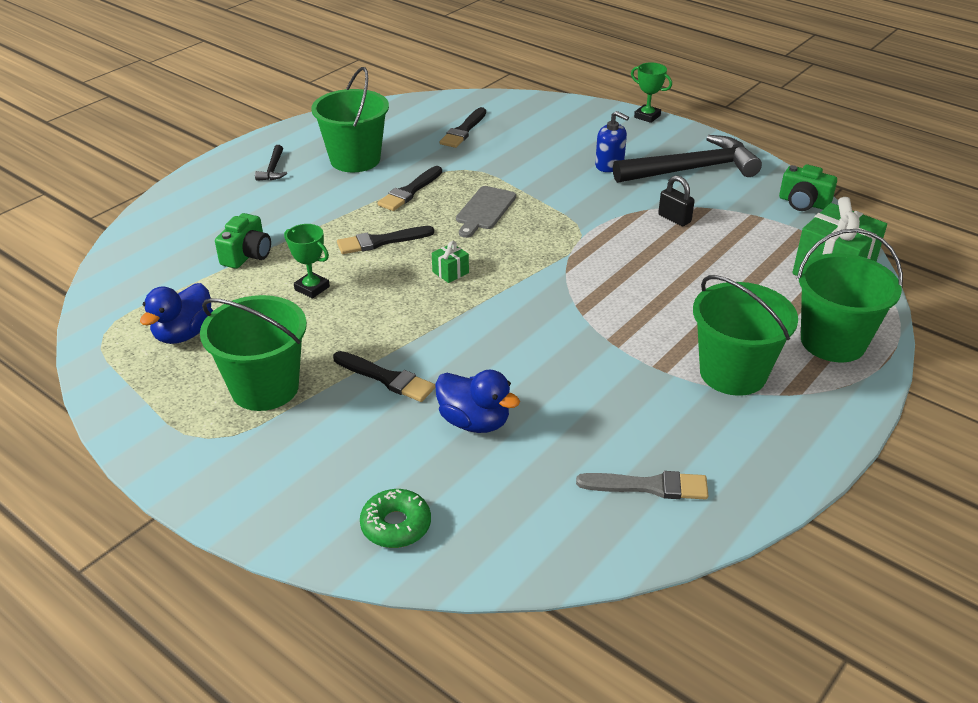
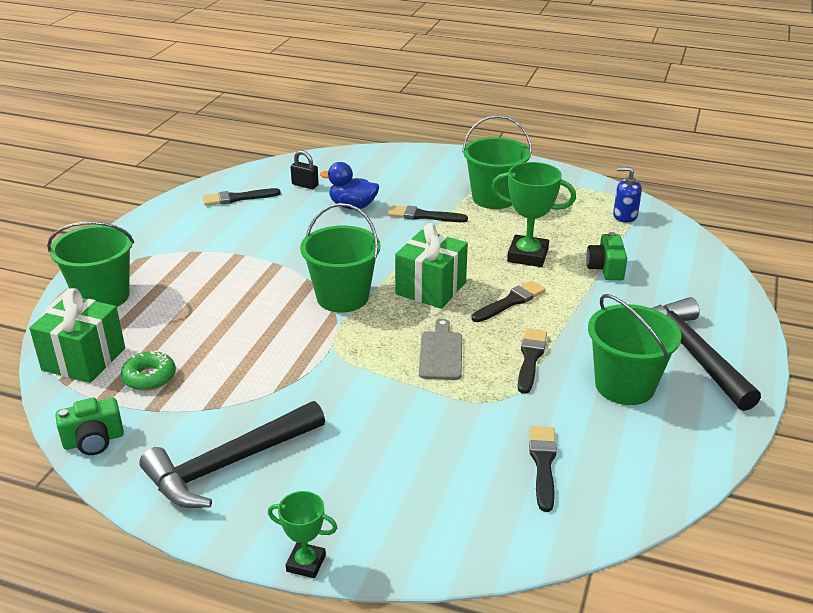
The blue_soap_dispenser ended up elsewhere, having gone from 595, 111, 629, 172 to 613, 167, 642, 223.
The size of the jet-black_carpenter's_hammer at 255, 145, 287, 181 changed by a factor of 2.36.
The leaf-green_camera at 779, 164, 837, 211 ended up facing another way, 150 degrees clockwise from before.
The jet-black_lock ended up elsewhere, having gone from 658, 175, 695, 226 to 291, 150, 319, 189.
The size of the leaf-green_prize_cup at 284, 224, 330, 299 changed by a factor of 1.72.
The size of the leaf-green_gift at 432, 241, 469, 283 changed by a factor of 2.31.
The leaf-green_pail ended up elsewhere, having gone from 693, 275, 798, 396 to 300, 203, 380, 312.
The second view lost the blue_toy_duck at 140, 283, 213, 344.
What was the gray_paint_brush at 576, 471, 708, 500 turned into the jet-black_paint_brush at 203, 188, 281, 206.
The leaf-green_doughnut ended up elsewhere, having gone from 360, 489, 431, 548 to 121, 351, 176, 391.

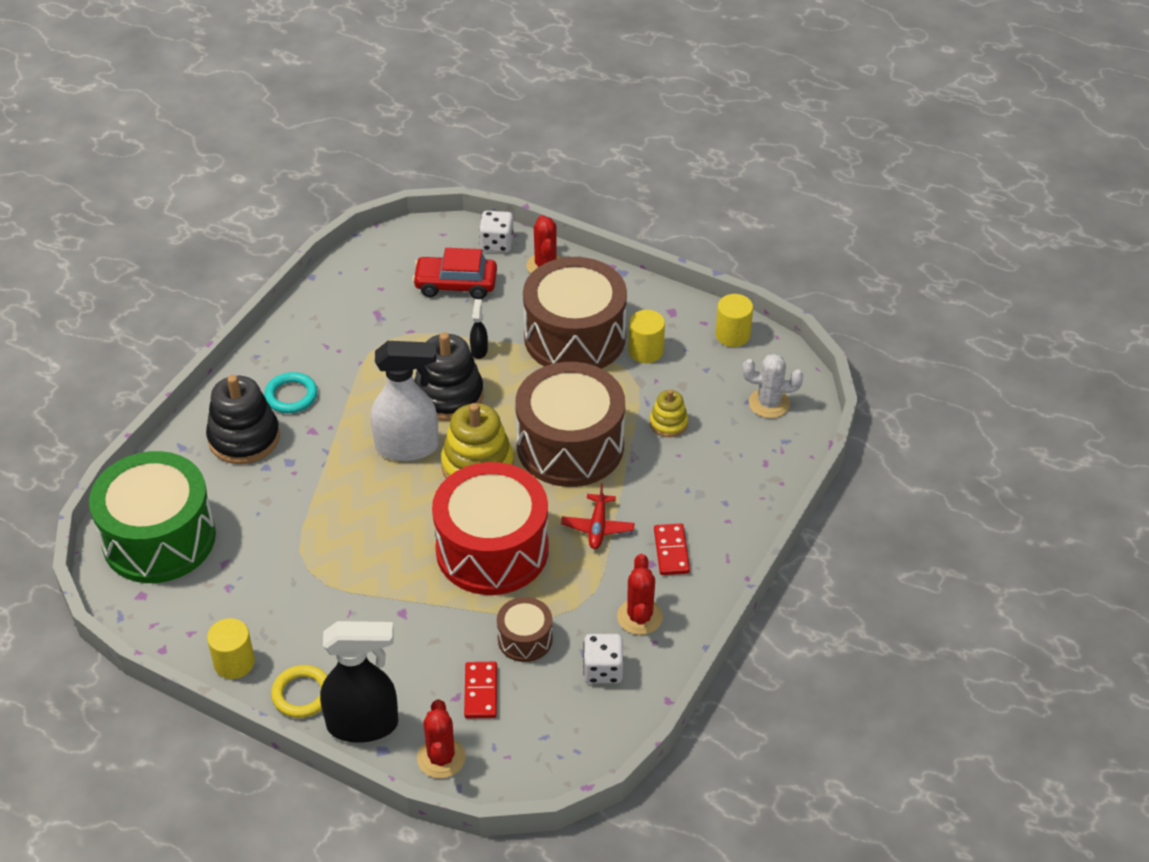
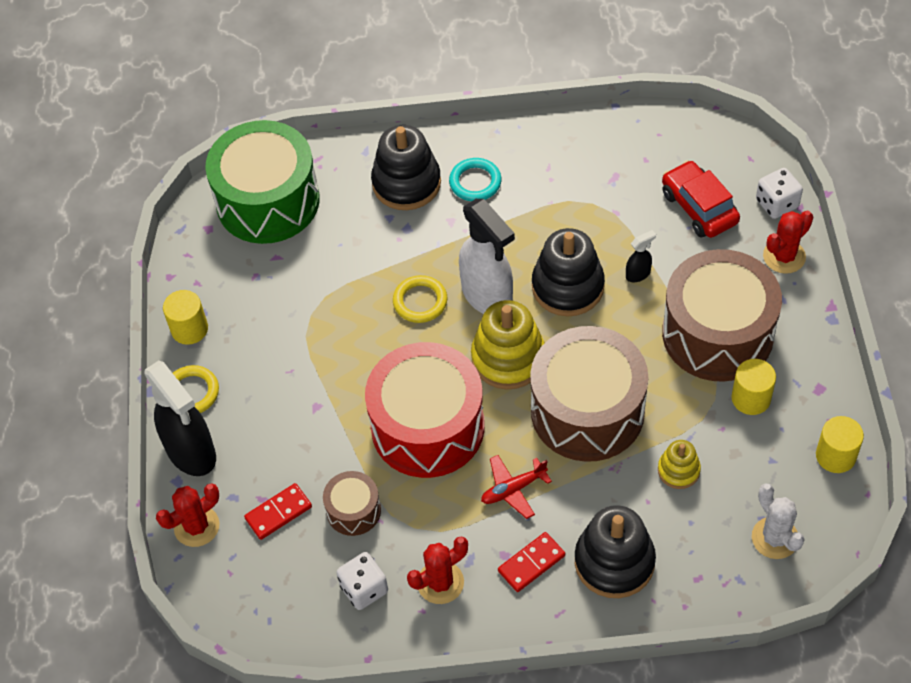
The second view gained the golden_torus at 393, 275, 448, 323.
The second view gained the jet-black_ring_stacker at 575, 505, 656, 598.

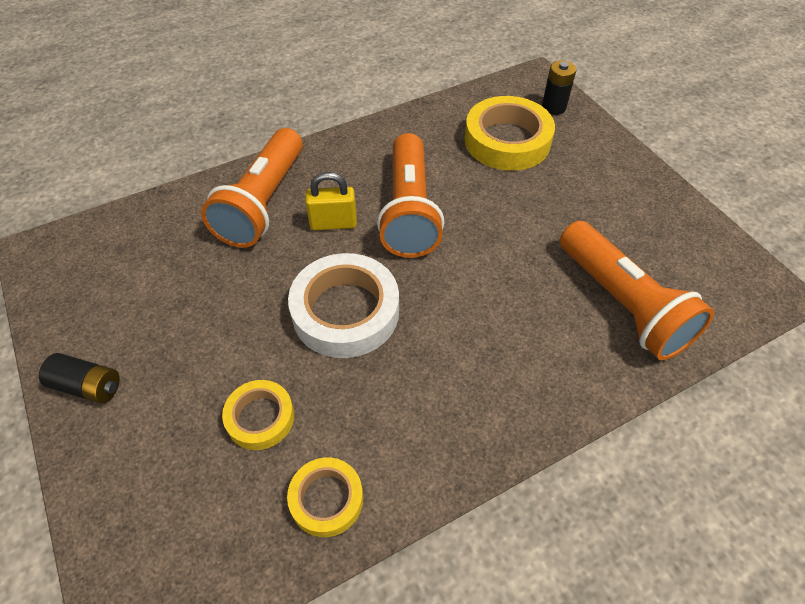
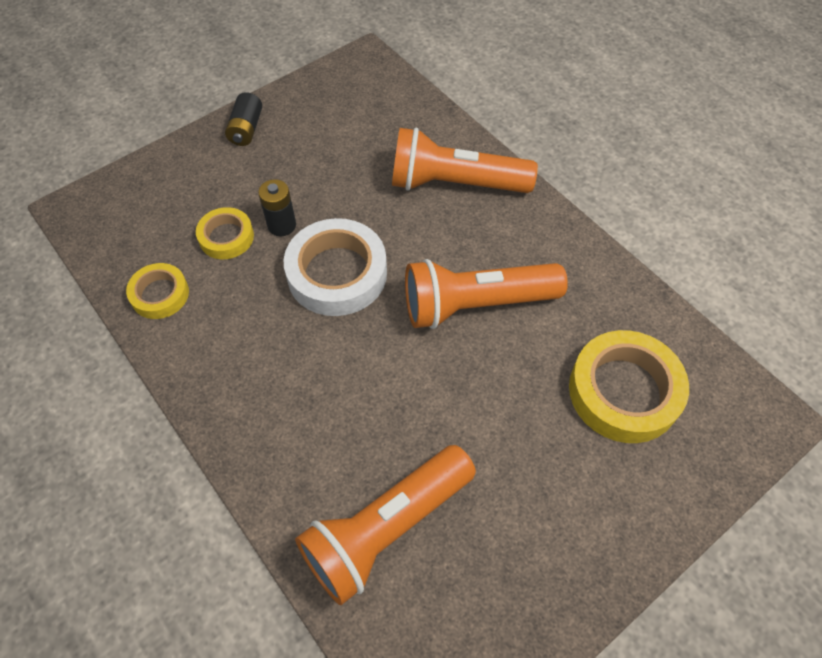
The jet-black_battery ended up elsewhere, having gone from 542, 60, 576, 115 to 258, 179, 296, 236.
The second view lost the golden_lock at 305, 172, 357, 230.

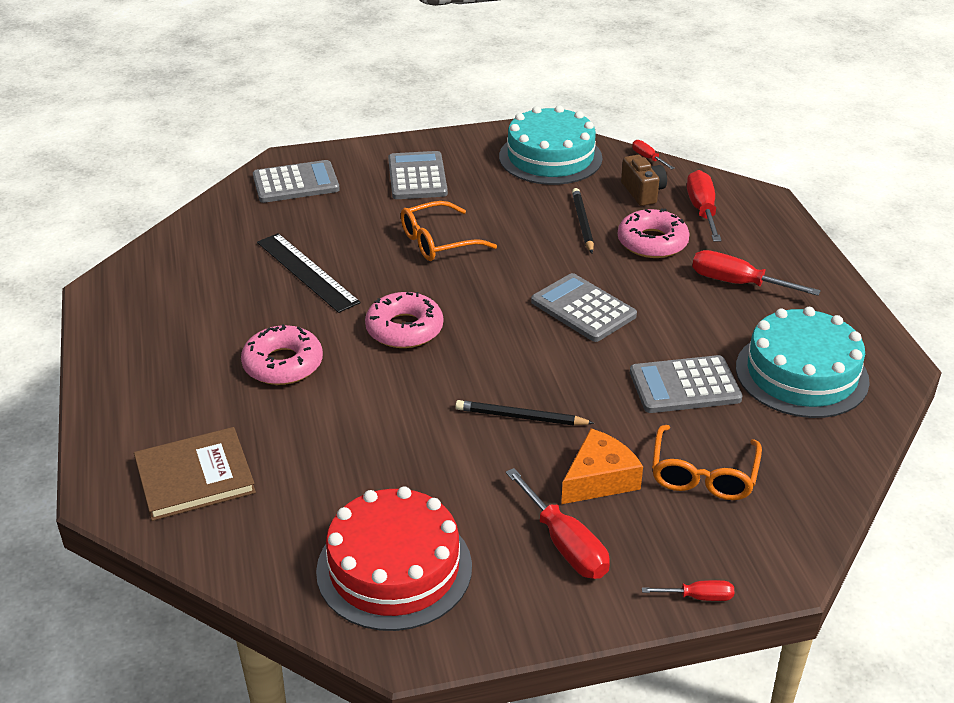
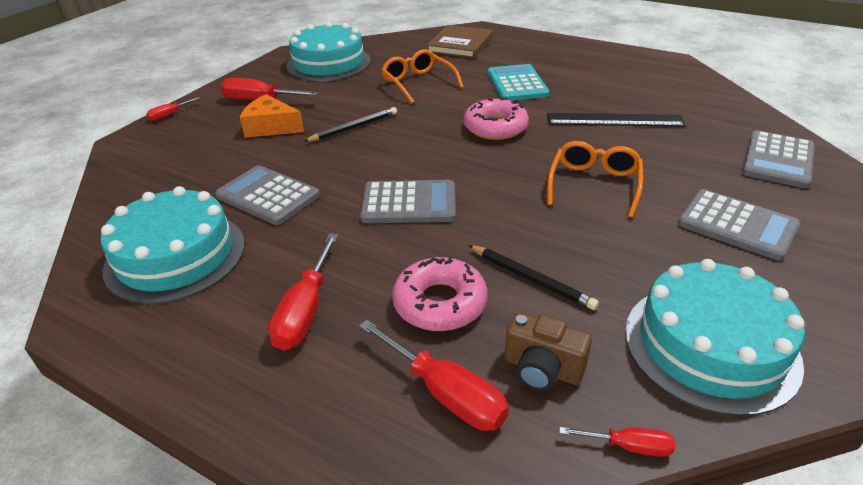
The crimson_screwdriver at 692, 250, 821, 296 ended up facing another way, 120 degrees clockwise from before.
Where the rosy_doughnut stood at 241, 324, 323, 385, the aqua_pocket_calculator came to stand at 488, 64, 550, 101.
The gray_pocket_calculator at 630, 355, 743, 413 ended up facing another way, 90 degrees counterclockwise from before.
The orange-coloured_spectacles ended up elsewhere, having gone from 652, 425, 762, 500 to 381, 49, 464, 104.
The orange-coloured_cheese at 561, 428, 643, 504 ended up facing another way, 105 degrees clockwise from before.
What was the crimson_gateau at 316, 487, 472, 631 turned into the aqua_gateau at 286, 22, 371, 81.

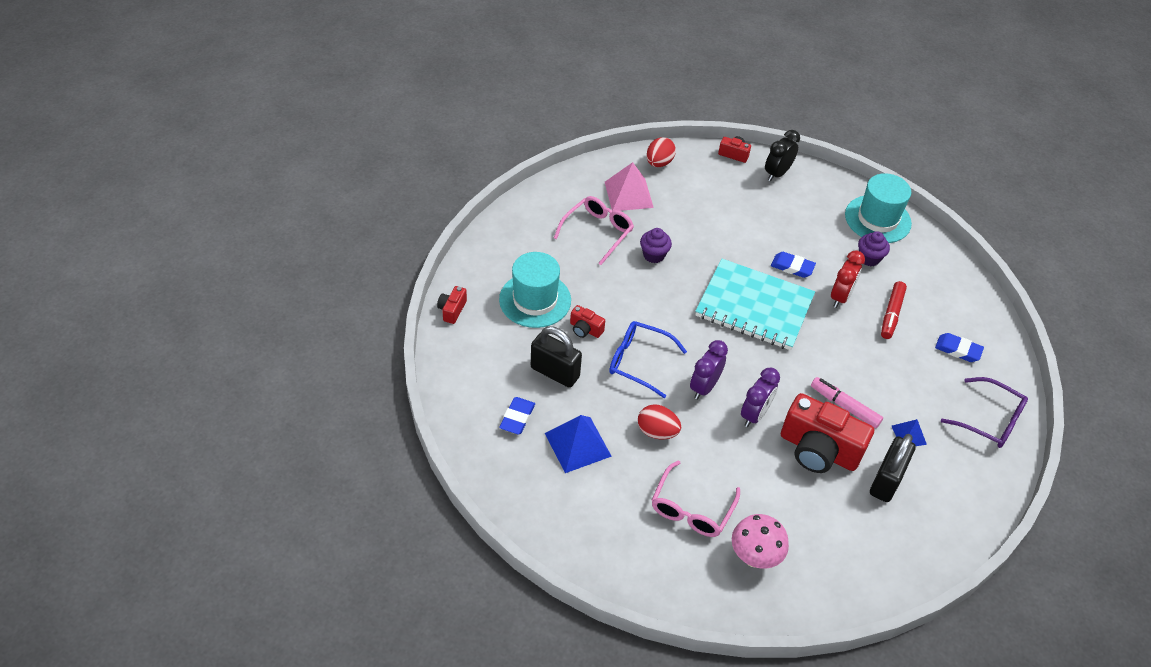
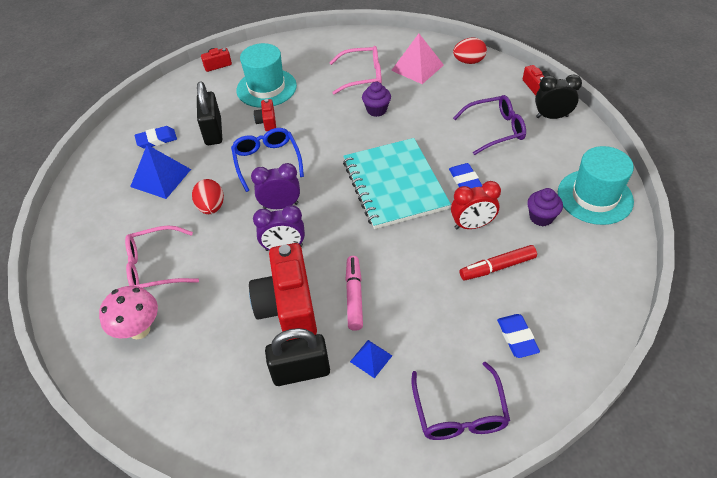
The second view gained the purple_spectacles at 453, 95, 526, 155.

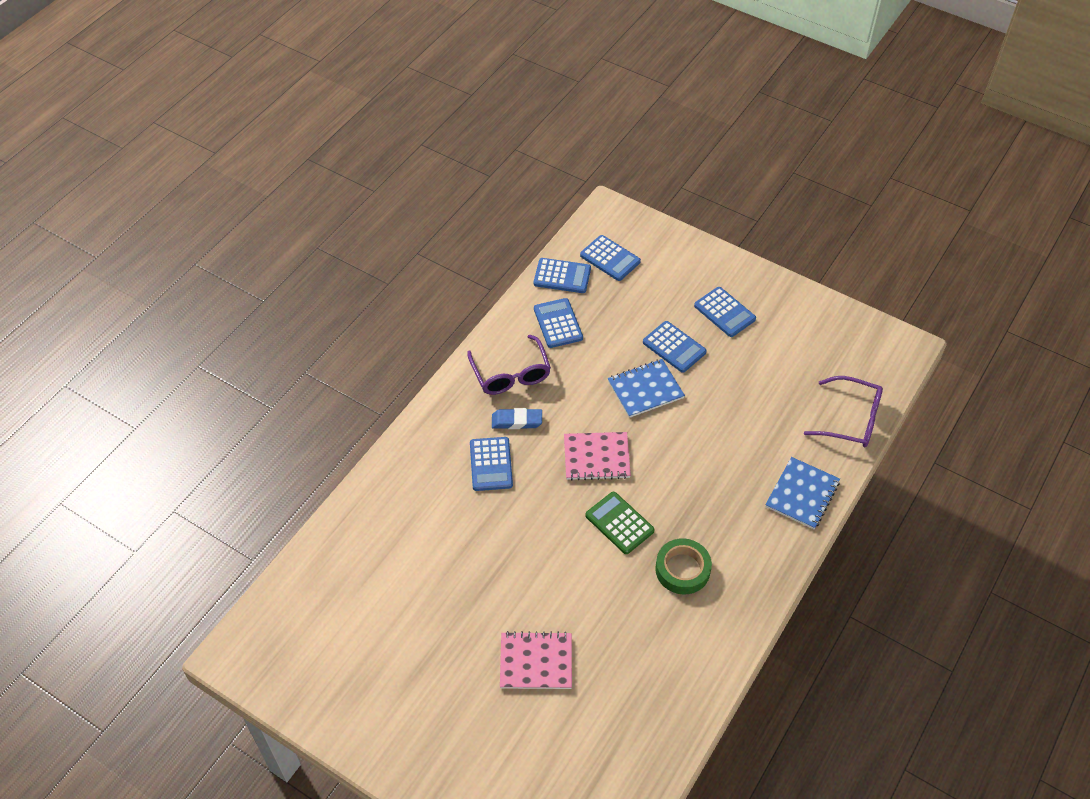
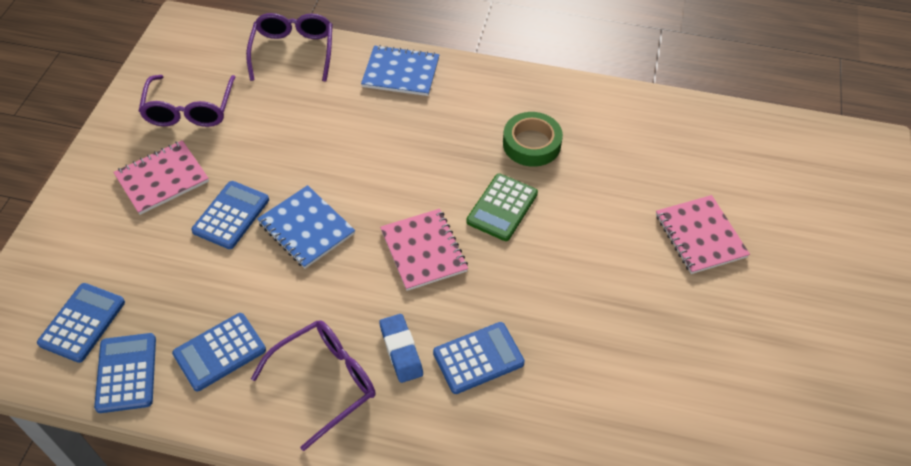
Where the blue_pocket_calculator stood at 694, 287, 756, 337, the rosy_notebook came to stand at 113, 140, 209, 215.
The second view gained the purple_spectacles at 139, 75, 236, 127.

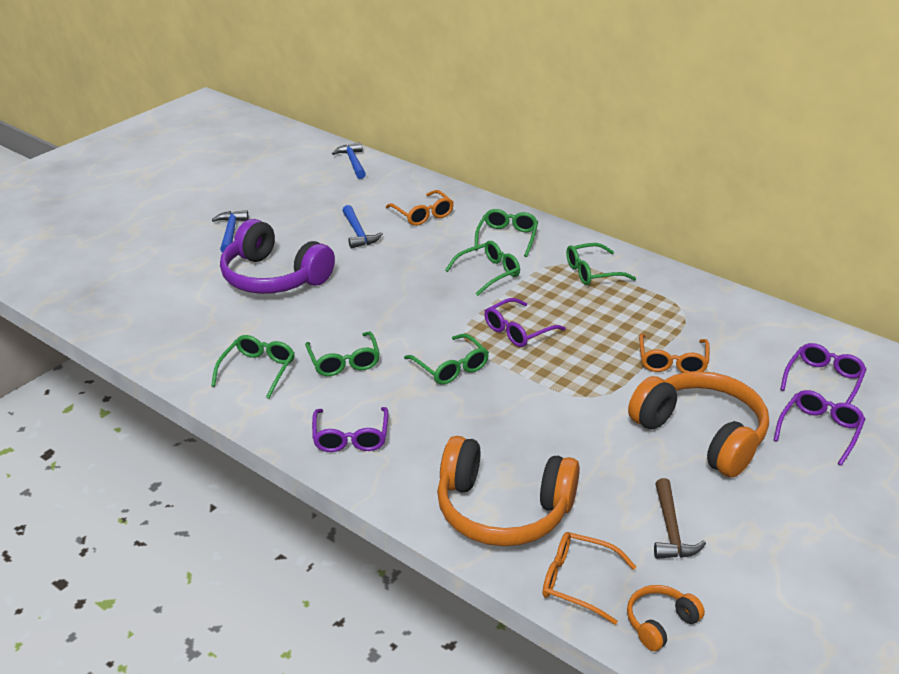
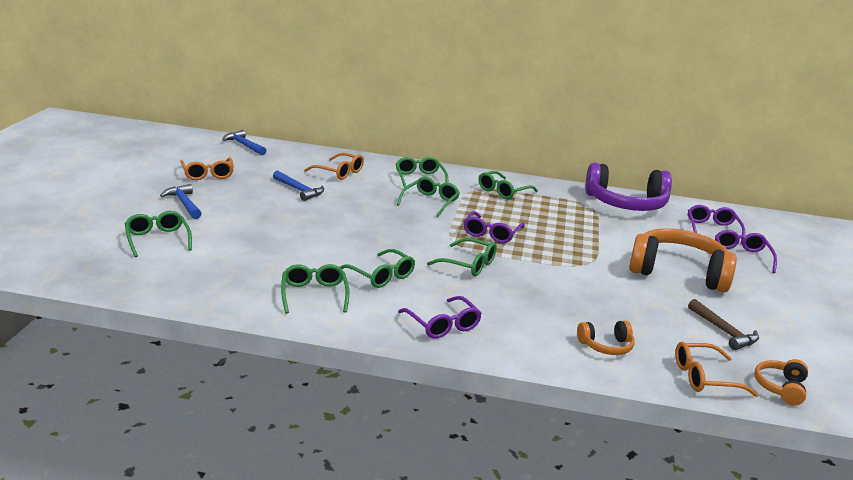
The purple_headphones ended up elsewhere, having gone from 220, 219, 335, 294 to 585, 163, 672, 211.
The orange-coloured_spectacles ended up elsewhere, having gone from 639, 334, 710, 373 to 180, 157, 234, 180.
The size of the orange-coloured_headphones at 437, 436, 580, 546 changed by a factor of 0.46.
The second view gained the leaf-green_spectacles at 125, 211, 192, 257.

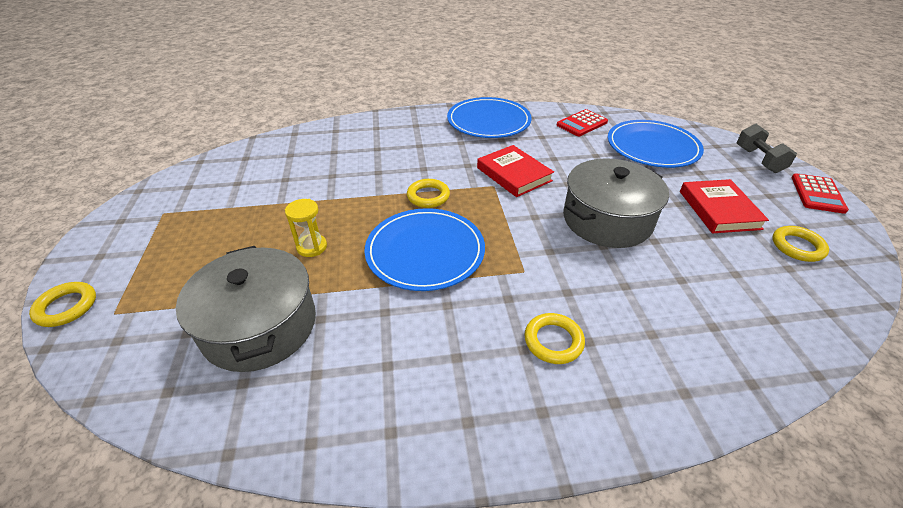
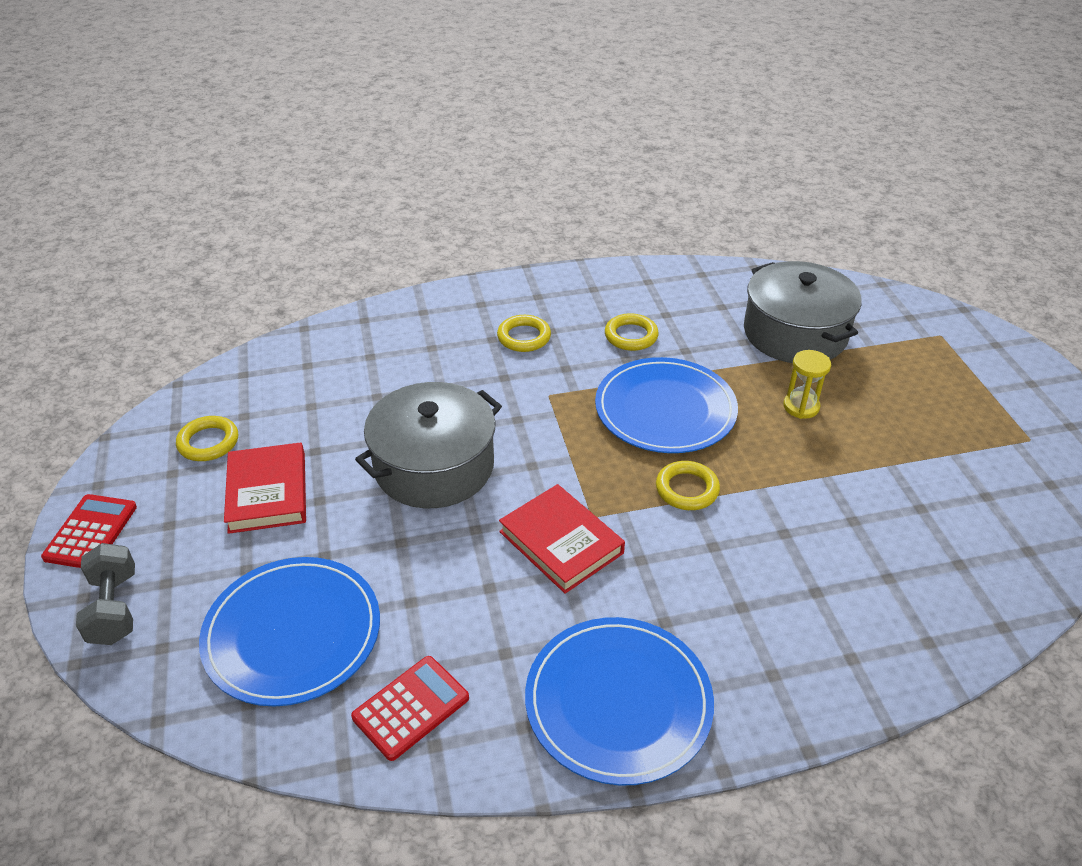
The golden_torus ended up elsewhere, having gone from 29, 282, 96, 327 to 605, 313, 659, 351.

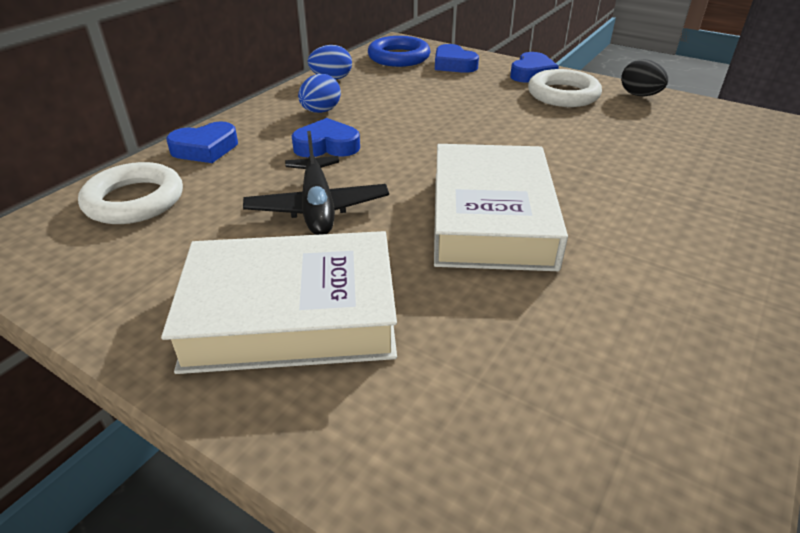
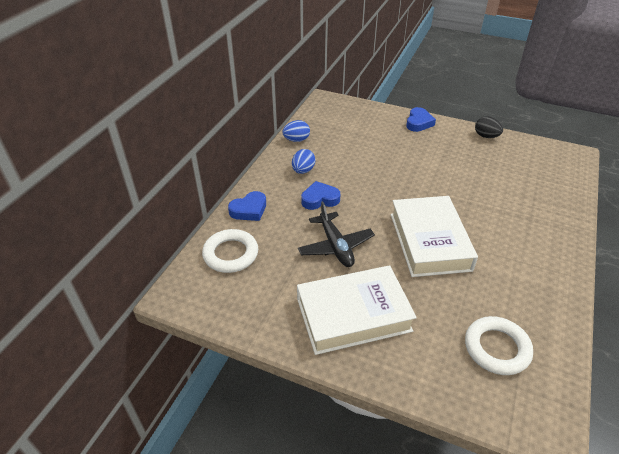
The second view lost the blue_torus at 368, 36, 430, 67.
The second view lost the blue_love_heart at 435, 44, 479, 73.
The pure_white_torus ended up elsewhere, having gone from 528, 69, 602, 107 to 465, 316, 533, 375.

